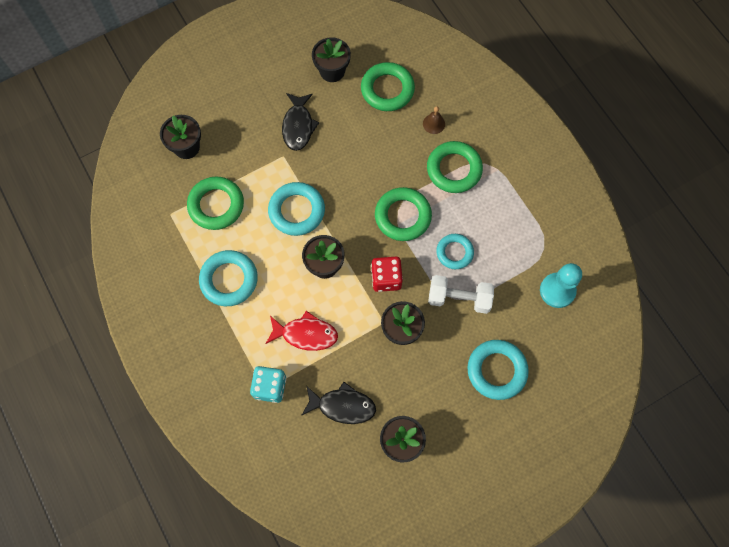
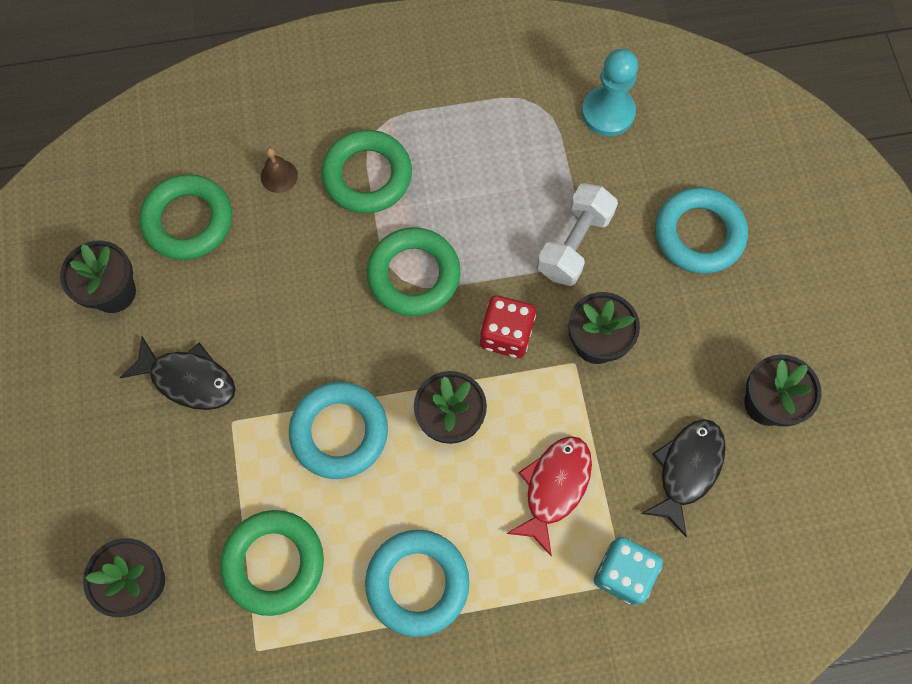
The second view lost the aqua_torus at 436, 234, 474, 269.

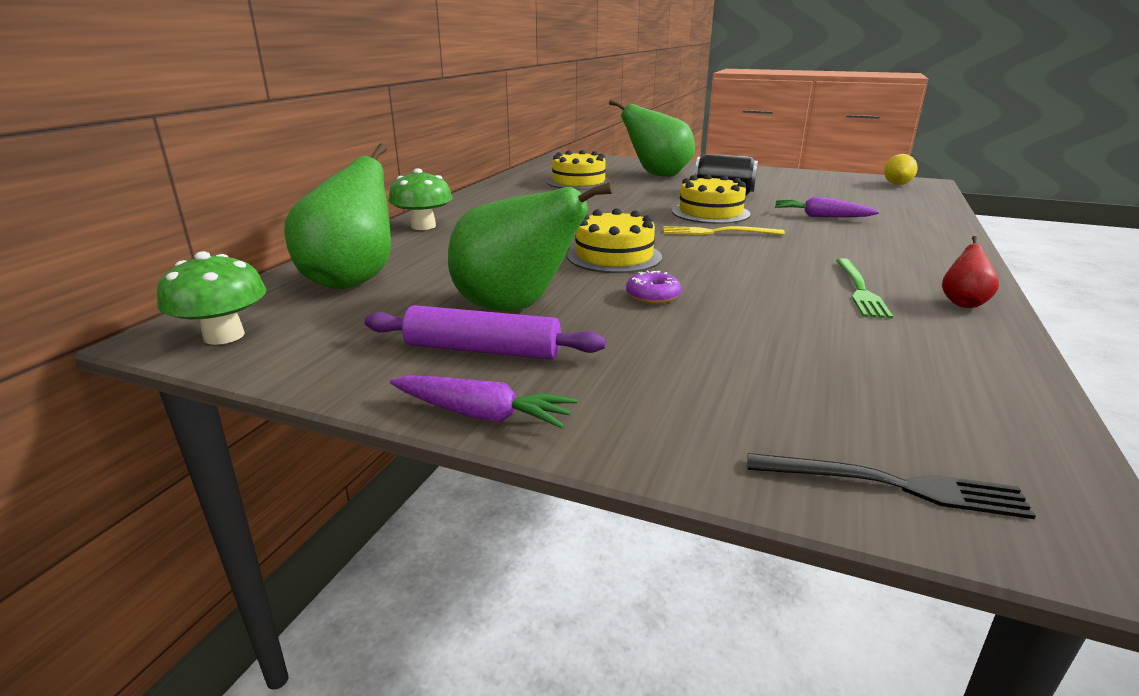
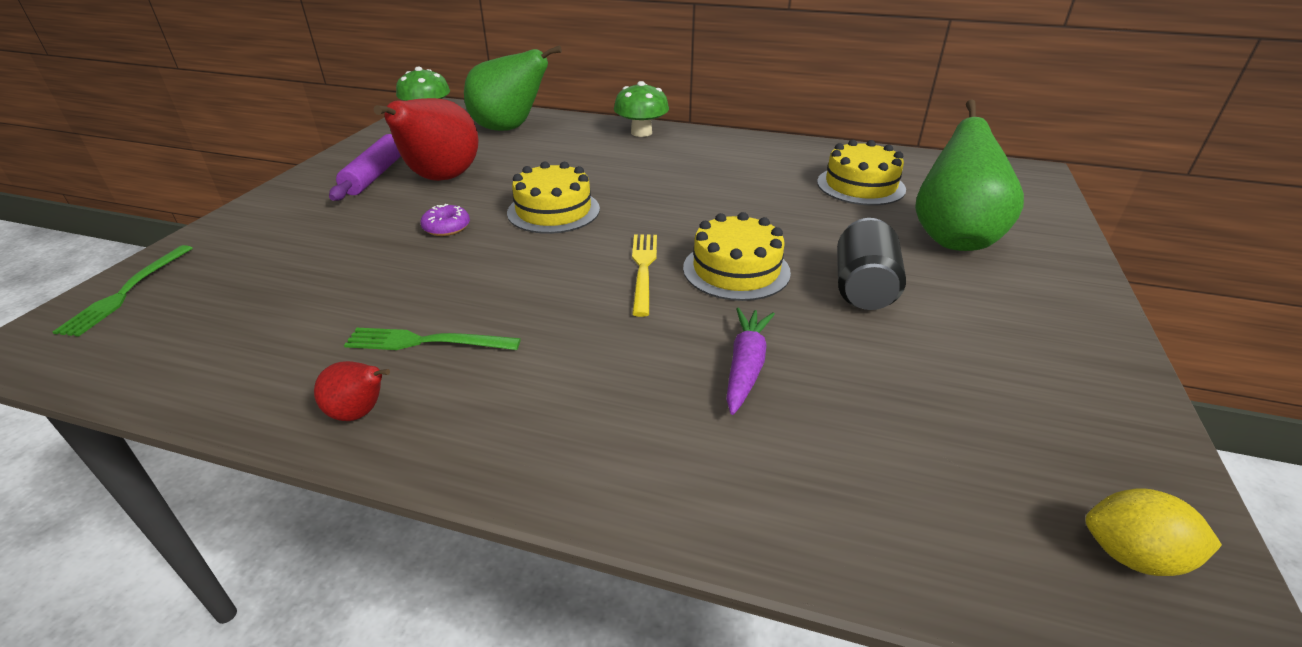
What was the leaf-green_pear_fruit at 448, 182, 614, 311 turned into the crimson_pear_fruit at 374, 98, 479, 181.
The second view lost the purple_toy_carrot at 390, 375, 578, 428.
What was the jet-black_fork at 747, 453, 1036, 519 turned into the leaf-green_fork at 53, 245, 193, 337.

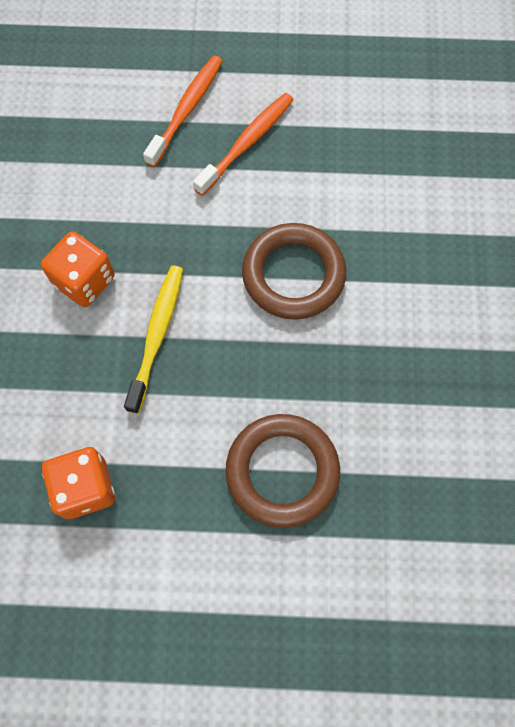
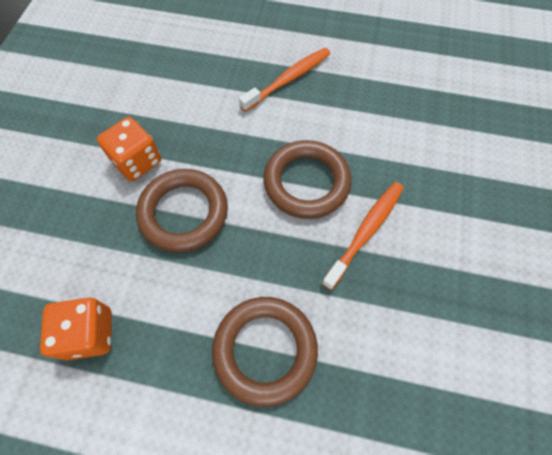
The orange-coloured_toothbrush ended up elsewhere, having gone from 143, 56, 223, 167 to 322, 182, 404, 290.
Where the golden_toothbrush stood at 124, 266, 183, 414, the russet_torus came to stand at 136, 169, 228, 252.

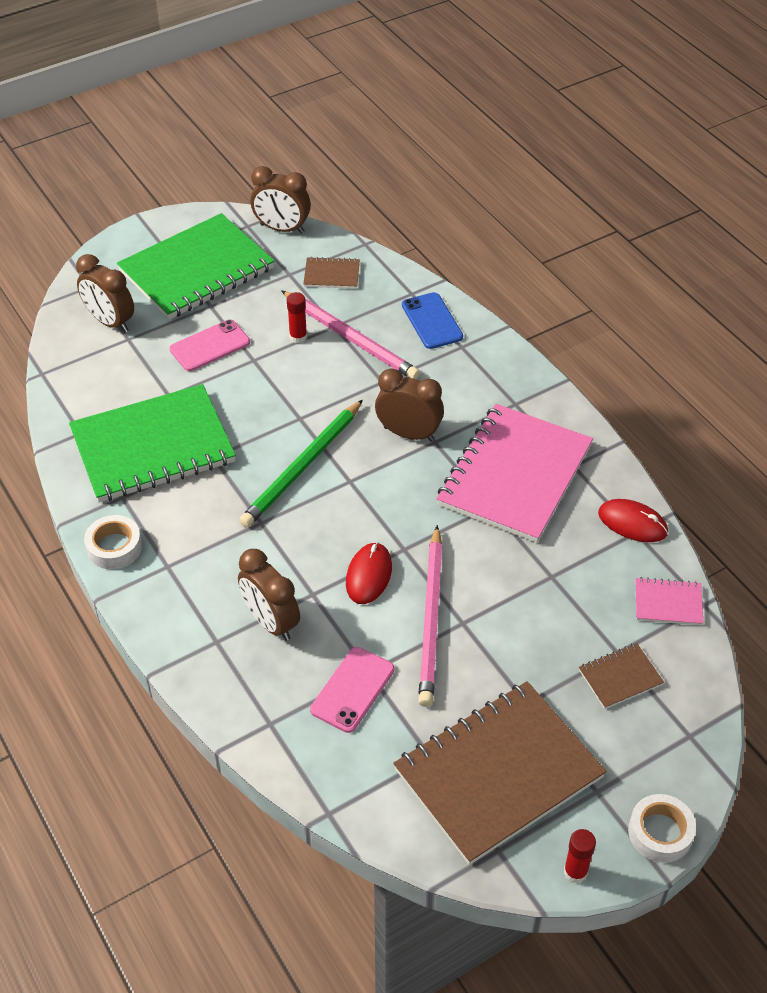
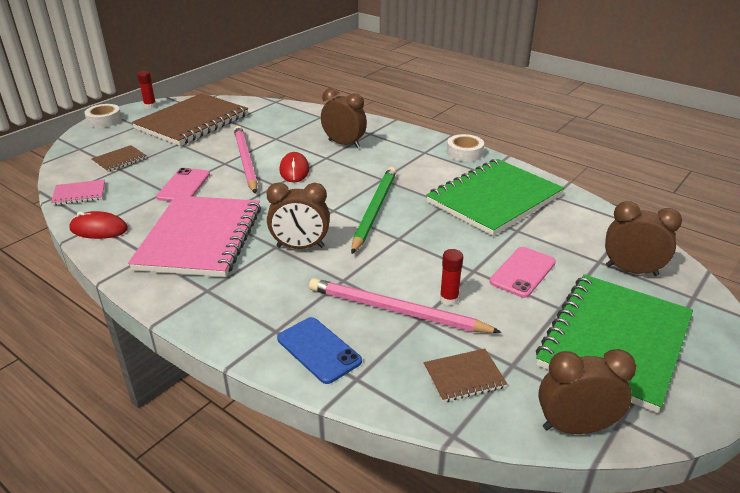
The rosy_mobile_phone ended up elsewhere, having gone from 310, 647, 395, 733 to 156, 168, 210, 202.

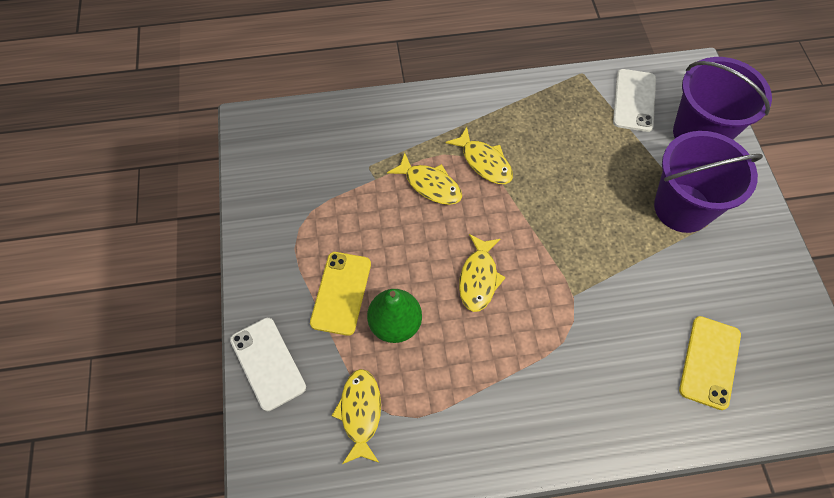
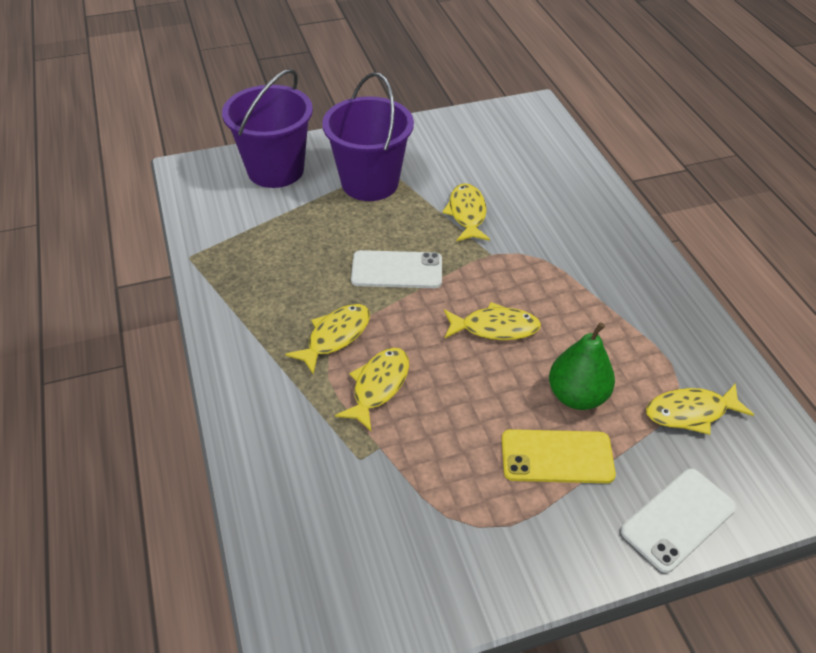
The pure_white_mobile_phone ended up elsewhere, having gone from 613, 69, 656, 132 to 351, 250, 442, 288.
The second view lost the golden_mobile_phone at 679, 316, 741, 410.
The second view gained the golden_toy_fish at 442, 183, 490, 242.

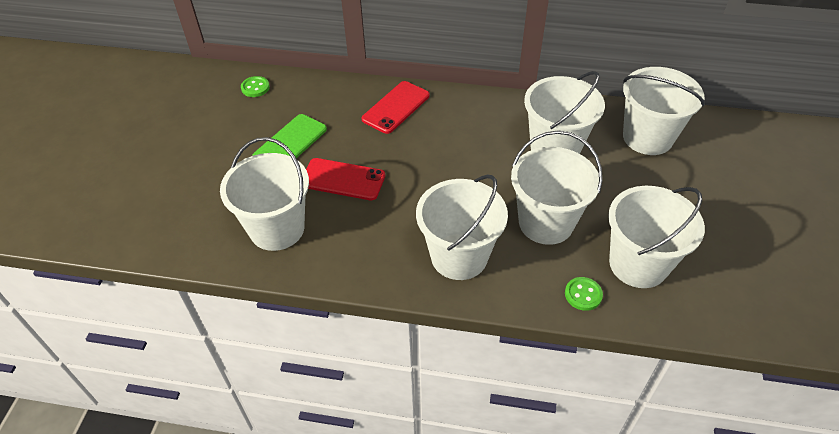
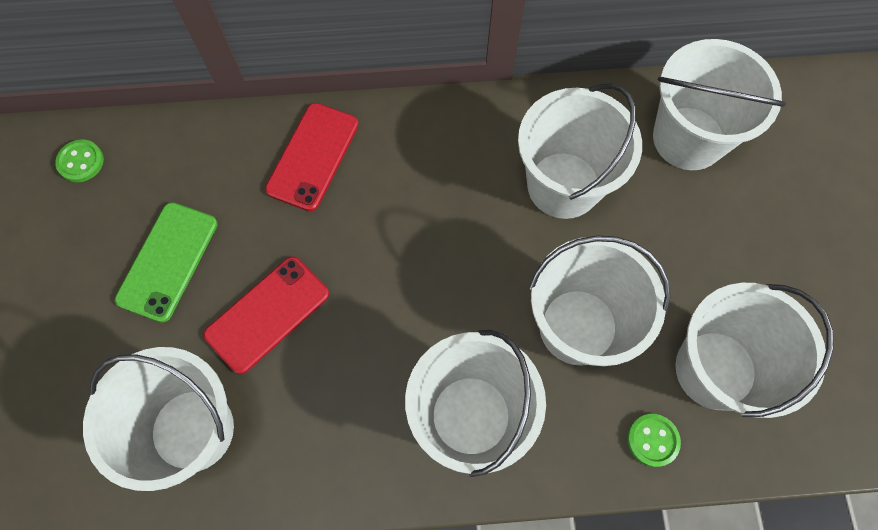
The crimson_mobile_phone at 306, 158, 385, 200 ended up facing another way, 45 degrees counterclockwise from before.

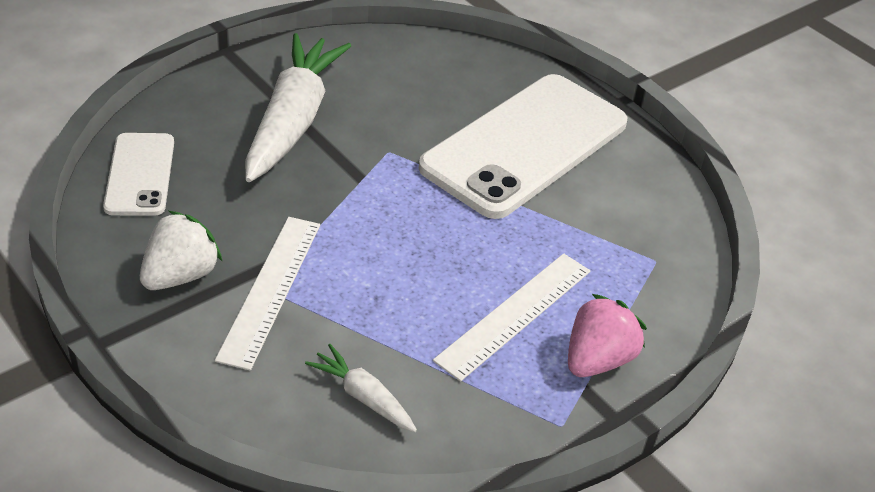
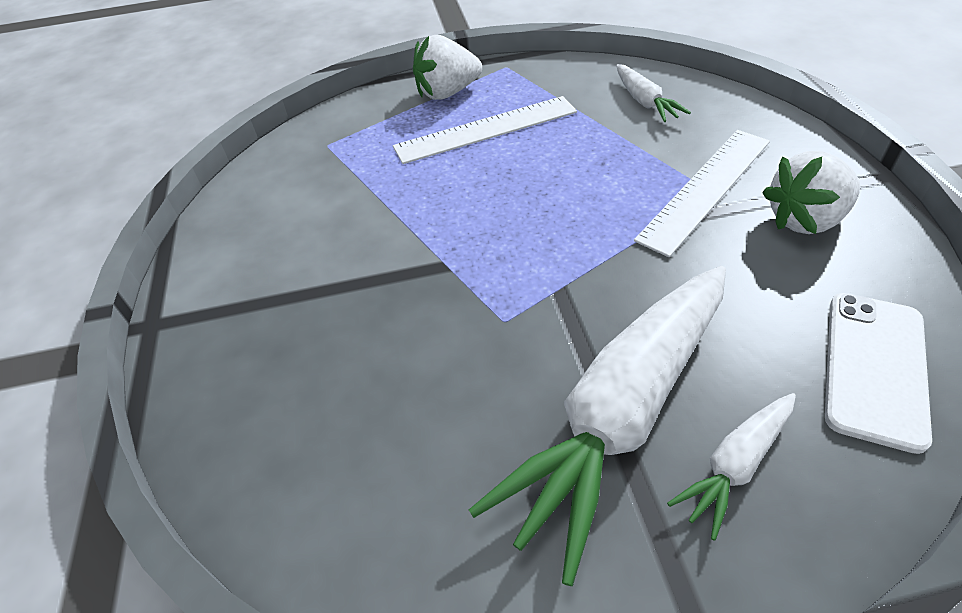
The second view lost the pure_white_mobile_phone at 419, 74, 627, 219.
What was the rosy_toy_strawberry at 568, 294, 647, 377 turned into the pure_white_toy_strawberry at 413, 35, 482, 100.
The second view gained the pure_white_toy_carrot at 667, 393, 796, 541.

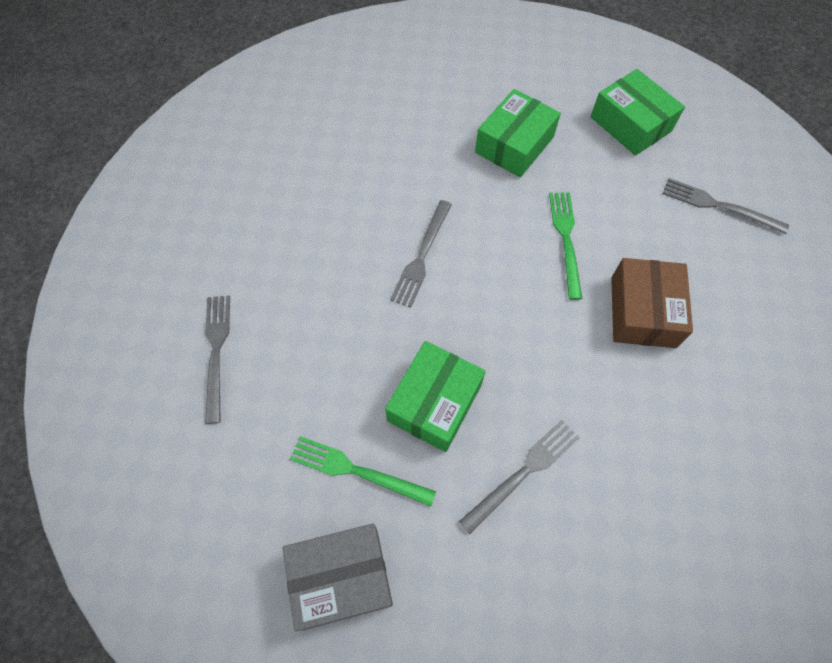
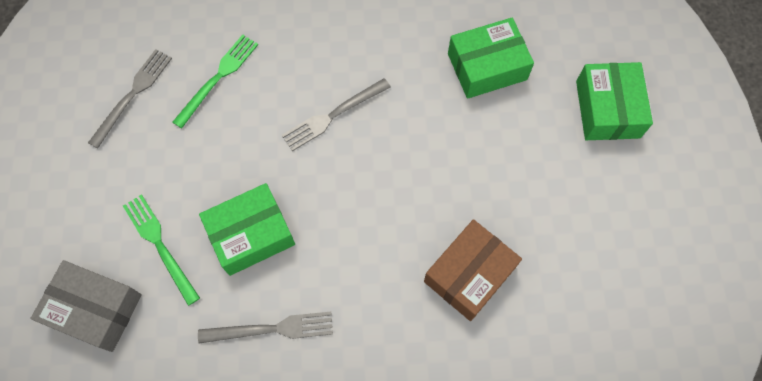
The second view lost the gray_fork at 662, 178, 789, 234.
The leaf-green_fork ended up elsewhere, having gone from 549, 192, 582, 300 to 173, 35, 258, 128.

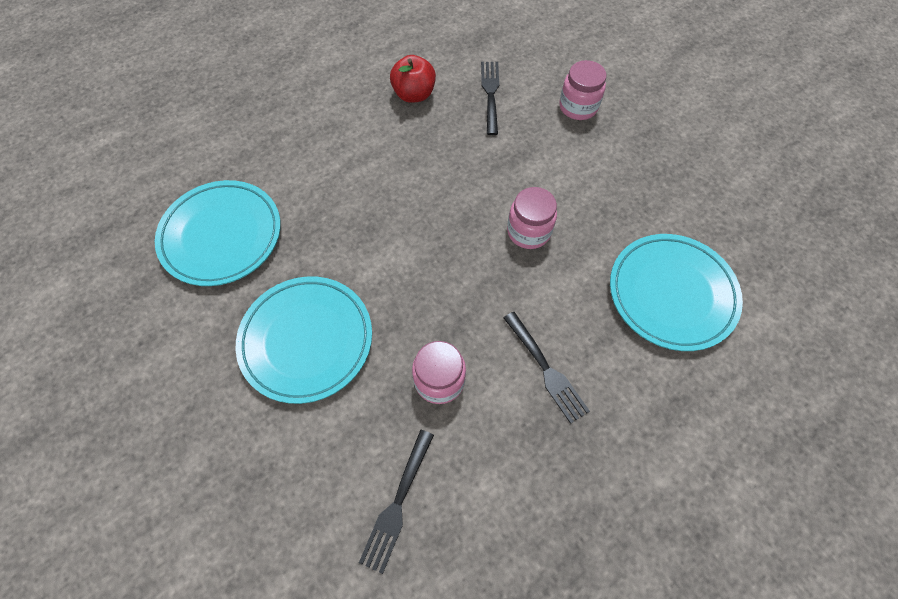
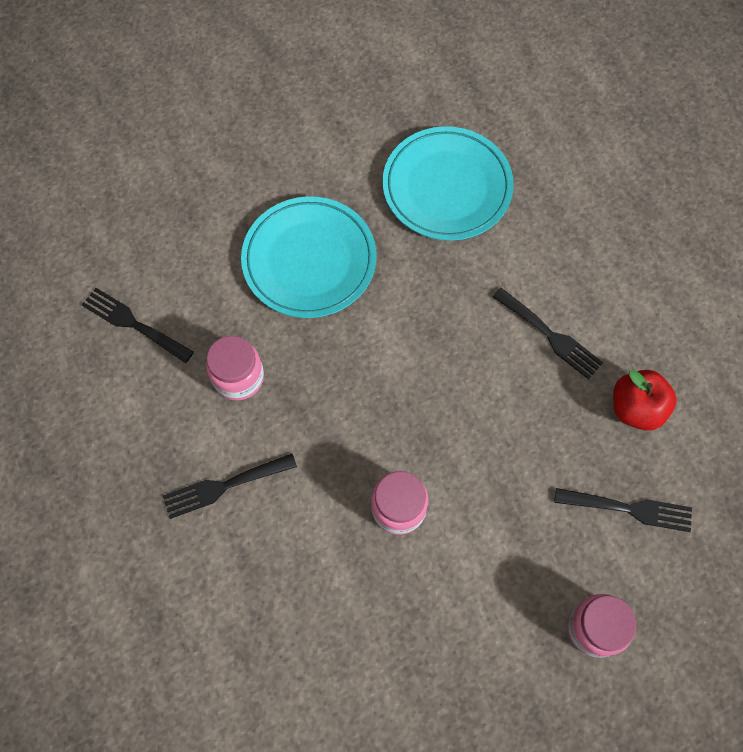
The second view lost the aqua_flat_dish at 610, 234, 743, 351.
The second view gained the jet-black_fork at 493, 288, 603, 379.

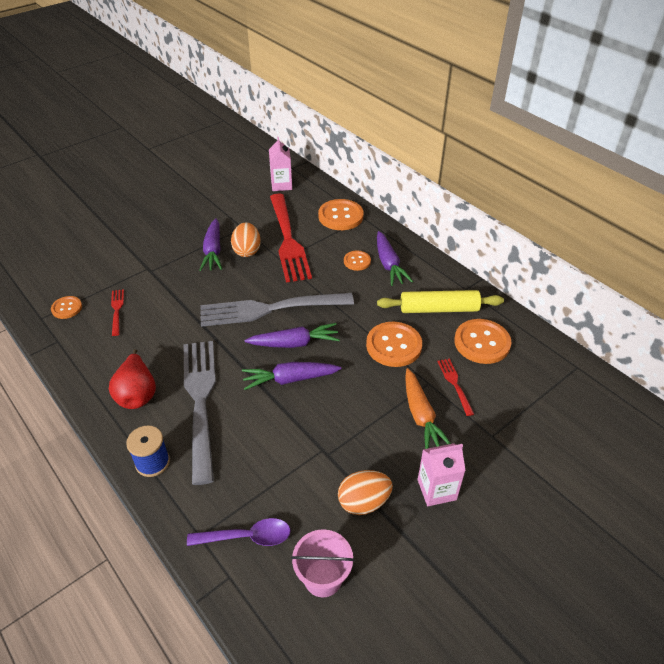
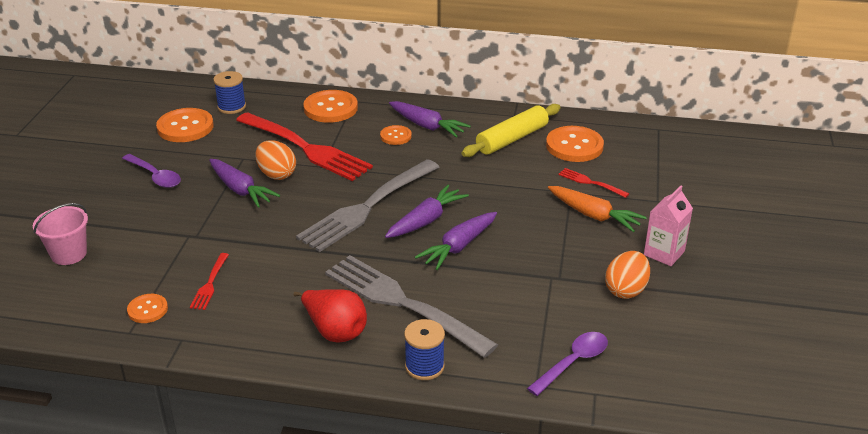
Where the rosy_milk_carton stood at 269, 137, 292, 191, the blue_reel_of_thread came to stand at 213, 71, 246, 114.
The crimson_fork at 111, 289, 124, 336 ended up facing another way, 120 degrees counterclockwise from before.
The orange-coloured_shirt_button ended up elsewhere, having gone from 366, 322, 422, 367 to 156, 108, 214, 142.
The rosy_pail ended up elsewhere, having gone from 291, 529, 355, 597 to 33, 203, 88, 265.
The second view gained the purple_spoon at 122, 154, 181, 188.

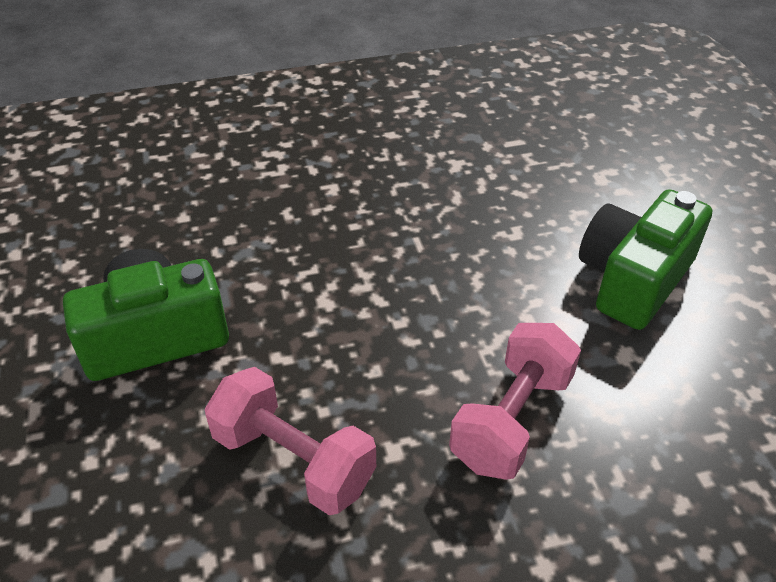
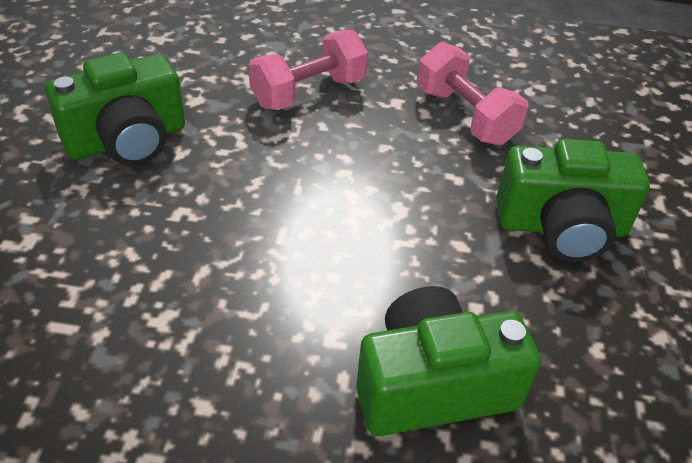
The second view gained the leaf-green_camera at 356, 286, 541, 436.

